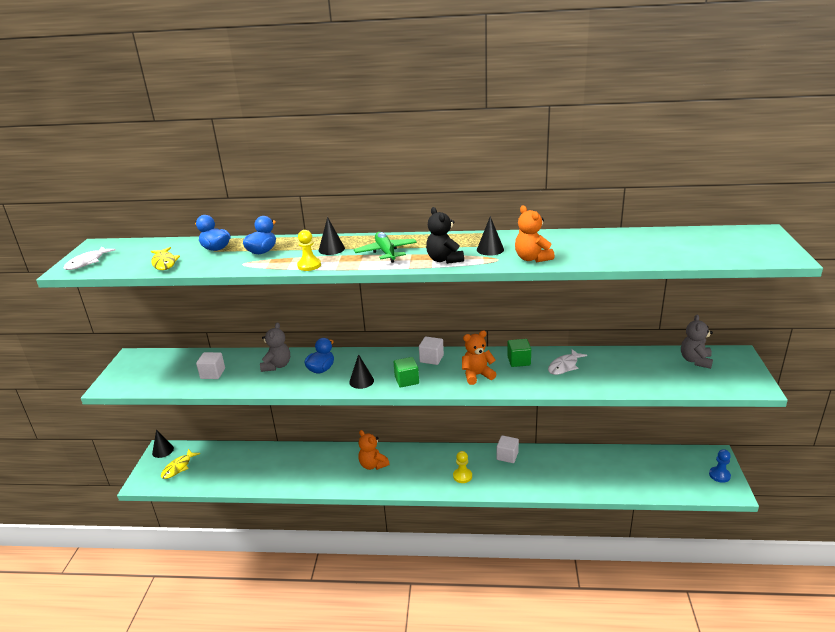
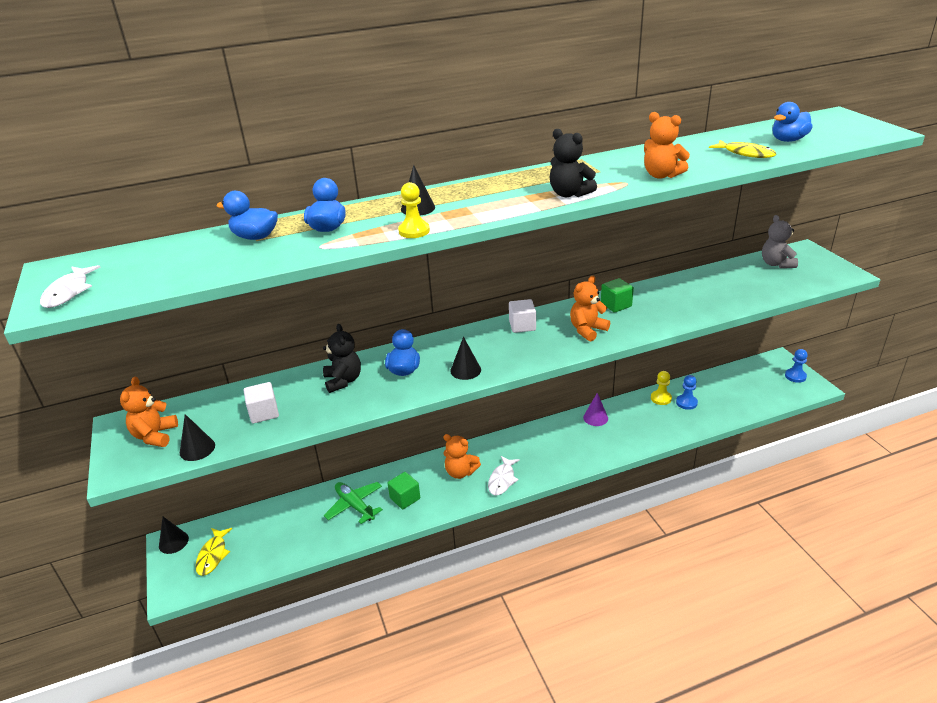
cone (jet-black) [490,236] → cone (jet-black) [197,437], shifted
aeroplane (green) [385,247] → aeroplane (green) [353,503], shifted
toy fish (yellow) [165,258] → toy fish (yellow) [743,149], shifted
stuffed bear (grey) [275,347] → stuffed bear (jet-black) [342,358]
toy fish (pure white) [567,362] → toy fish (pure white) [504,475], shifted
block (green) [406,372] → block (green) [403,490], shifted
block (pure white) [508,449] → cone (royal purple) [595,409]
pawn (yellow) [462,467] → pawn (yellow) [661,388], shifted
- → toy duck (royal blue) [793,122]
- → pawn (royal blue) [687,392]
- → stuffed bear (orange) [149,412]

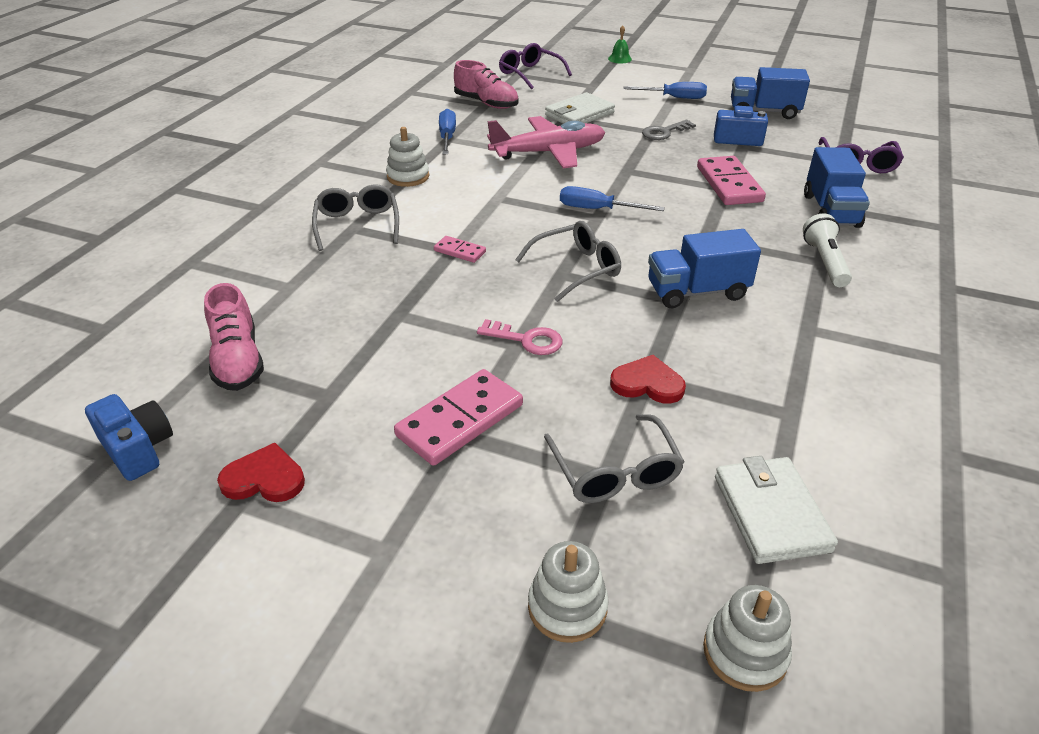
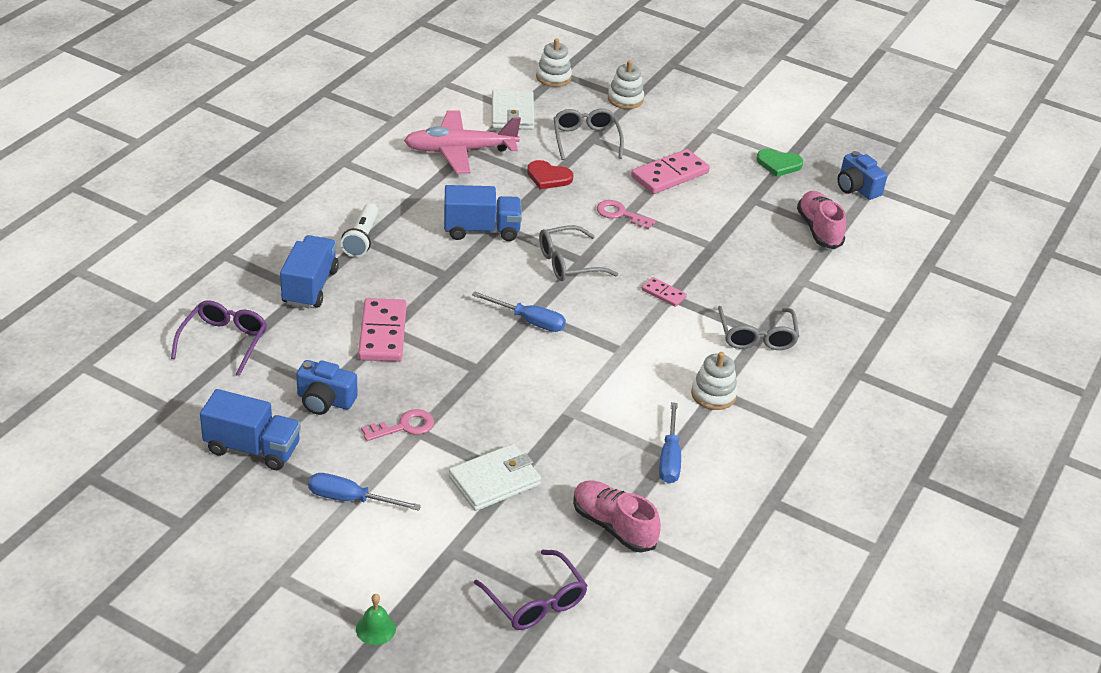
aeroplane (rose-pink) [546,142] → aeroplane (rose-pink) [462,142], shifted
door key (grey) [669,130] → door key (rose-pink) [397,425]
heart (scarlet) [261,472] → heart (green) [779,163]

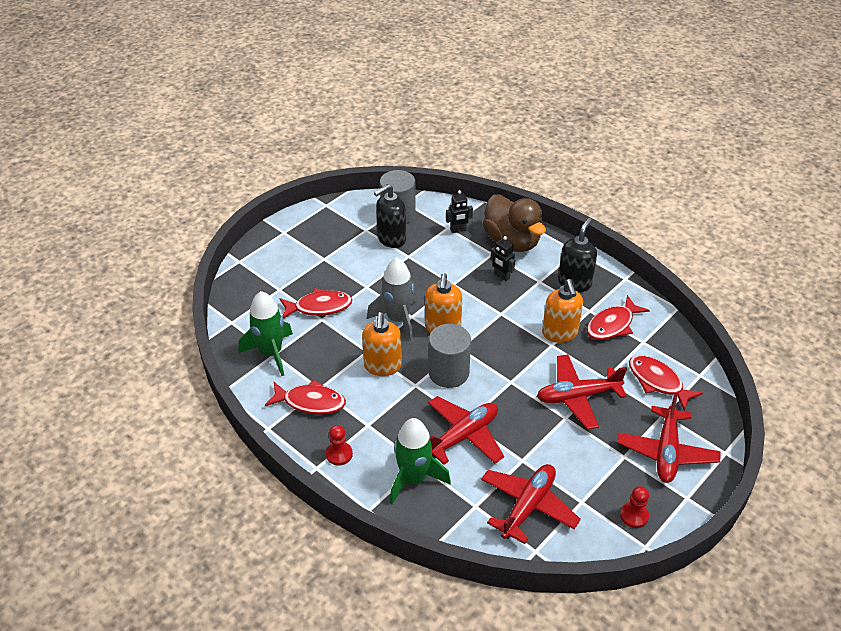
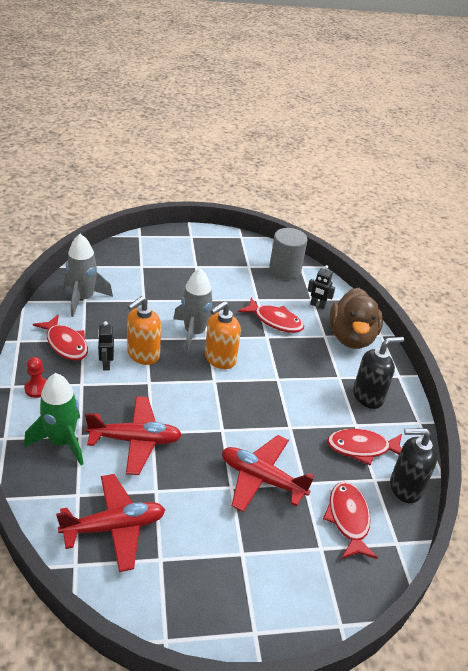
pump bottle (jet-black) [390,216] → pump bottle (jet-black) [413,465], shifted
robot figure (jet-black) [502,258] → robot figure (jet-black) [106,345], shifted
pump bottle (orange) [562,311] → -
toy fish (scarlet) [316,303] → toy fish (scarlet) [271,315], shifted
rocket (green) [265,333] → rocket (grey) [89,275]
cylinder (grey) [449,356] → -
aeroplane (scarlet) [669,438] → -
pawn (scarlet) [634,507] → -

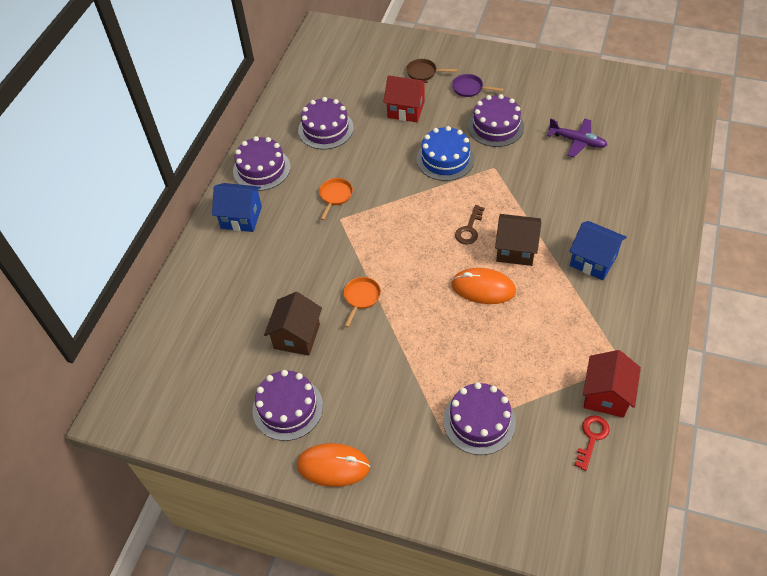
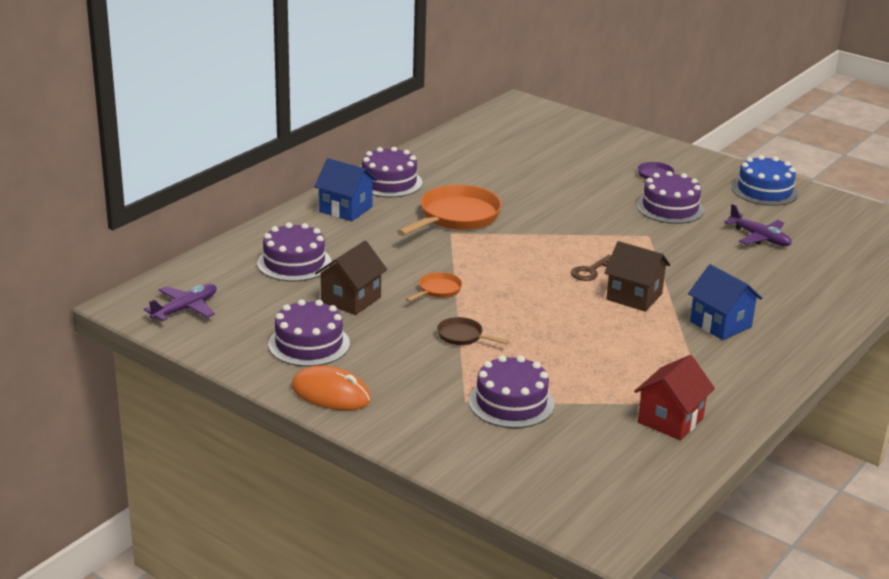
pan (brown) [431,70] → pan (brown) [473,331], shifted
house (scarlet) [405,98] → -
layer cake (royal purple) [326,123] → layer cake (royal purple) [294,252], shifted
layer cake (royal blue) [446,153] → layer cake (royal blue) [765,180], shifted
pan (orange) [336,199] → pan (orange) [449,210], x2.07
PC mouse (orange) [483,286] → -
door key (scarlet) [592,443] → -
- → aeroplane (royal purple) [180,302]

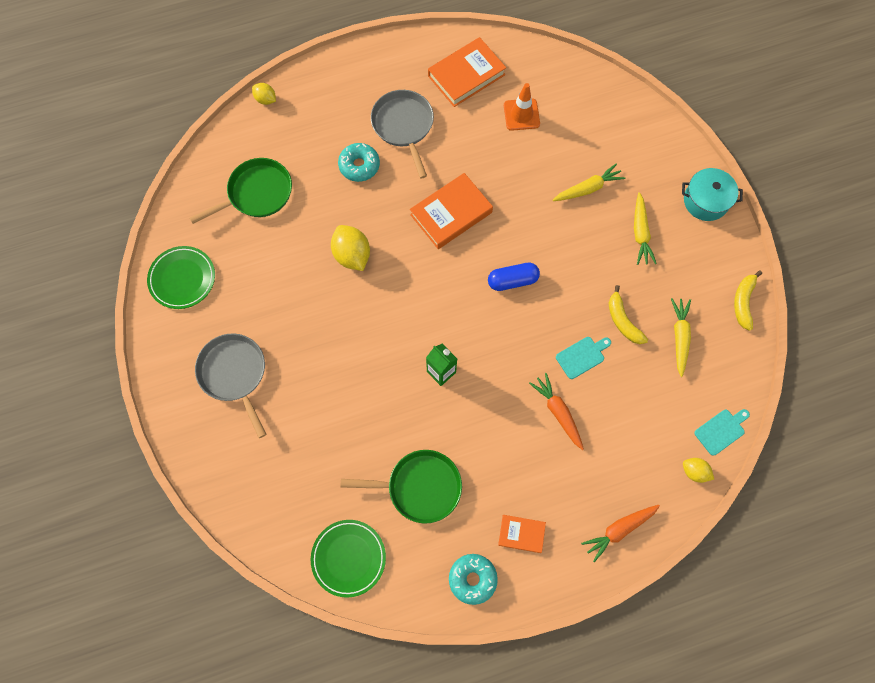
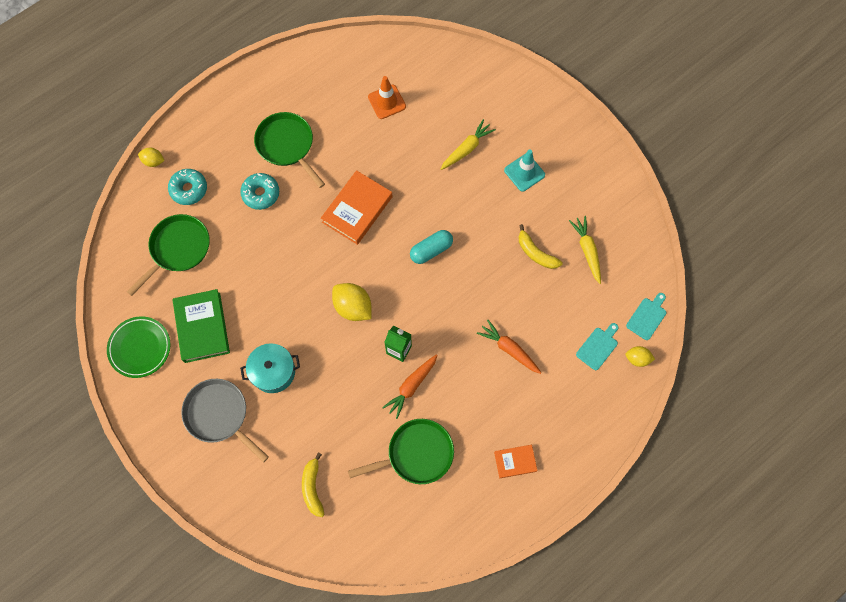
hardcover (orange) [467,72] → -
pan (grey) [402,134] → pan (green) [289,150]
stockpot (turquoise) [712,194] → stockpot (turquoise) [270,368], shifted
carrot (yellow) [645,228] → safety cone (turquoise) [524,170]
lemon (yellow) [350,248] → lemon (yellow) [352,302], shifted
capsule (royal blue) [514,277] → capsule (turquoise) [431,247]
banana (yellow) [748,301] → banana (yellow) [313,484], shifted
cutting board (turquoise) [583,358] → cutting board (turquoise) [597,346], shifted
carrot (orange) [620,533] → carrot (orange) [410,386], shifted
flat dish (green) [348,559] → -
doughnut (turquoise) [473,579] → doughnut (turquoise) [187,187], shifted
- → hardcover (green) [201,326]

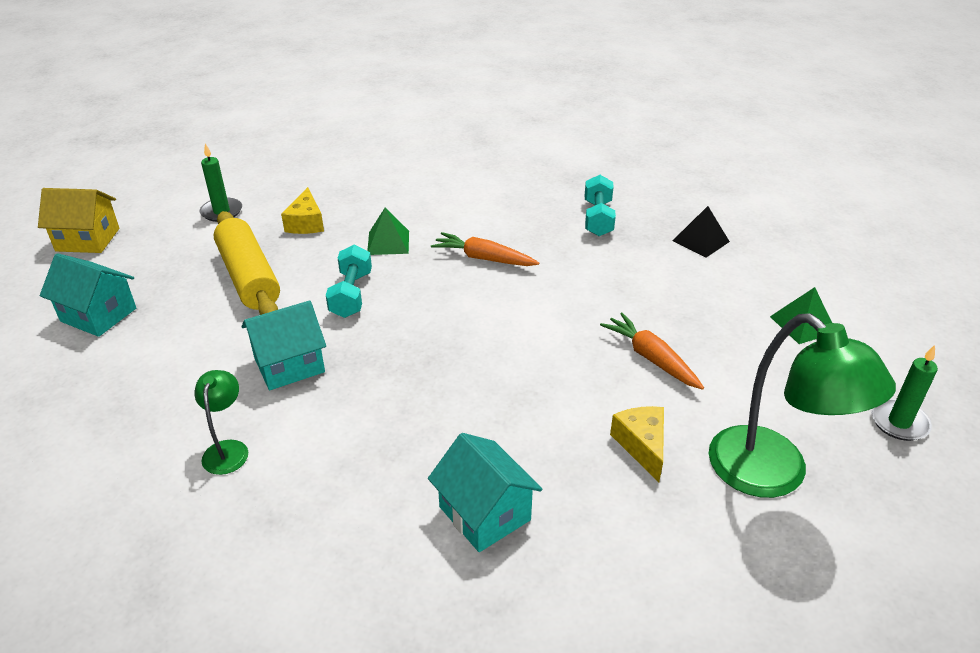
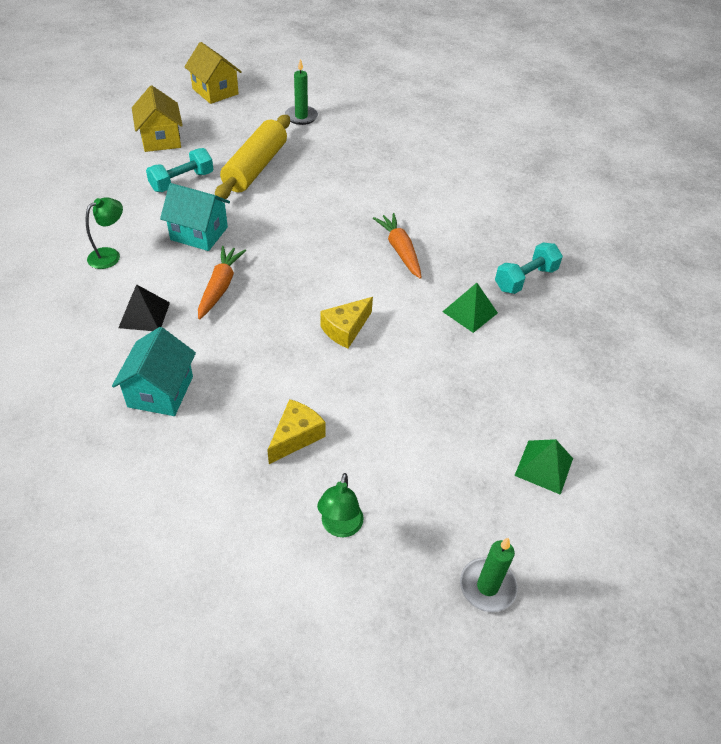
cheese (yellow) [302,210] → cheese (yellow) [346,322], shifted
pyramid shape (jet-black) [701,232] → pyramid shape (jet-black) [144,307], shifted
pyramid shape (green) [388,231] → pyramid shape (green) [470,308], shifted
dumbbell (turquoise) [349,281] → dumbbell (turquoise) [179,170], shifted
house (turquoise) [88,295] → house (yellow) [157,118]
carrot (orange) [652,351] → carrot (orange) [222,282], shifted
desk lamp (green) [802,405] → desk lamp (green) [340,505], x0.49

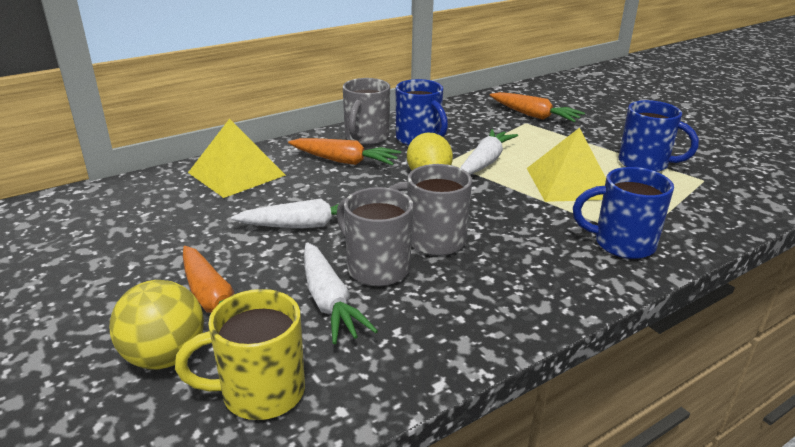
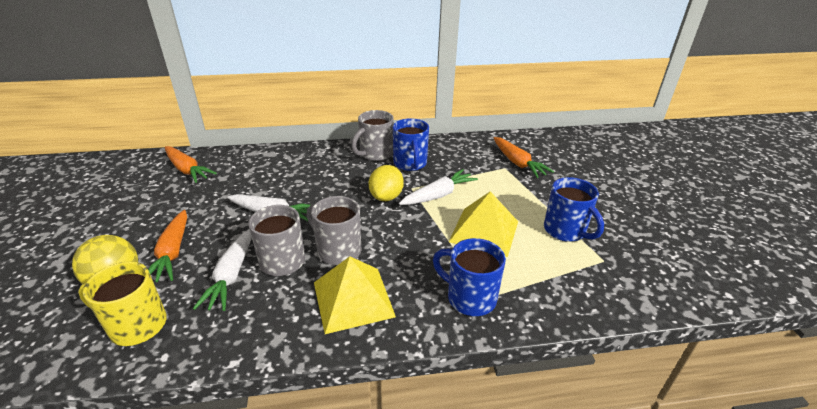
pyramid shape (yellow) [237,158] → pyramid shape (yellow) [355,295], shifted
carrot (orange) [344,151] → carrot (orange) [191,164], shifted

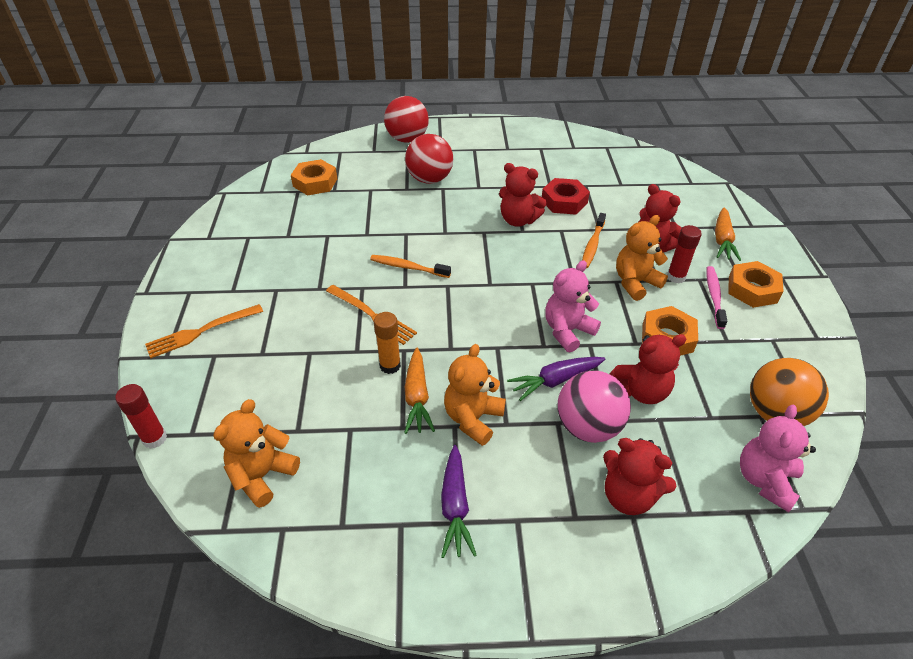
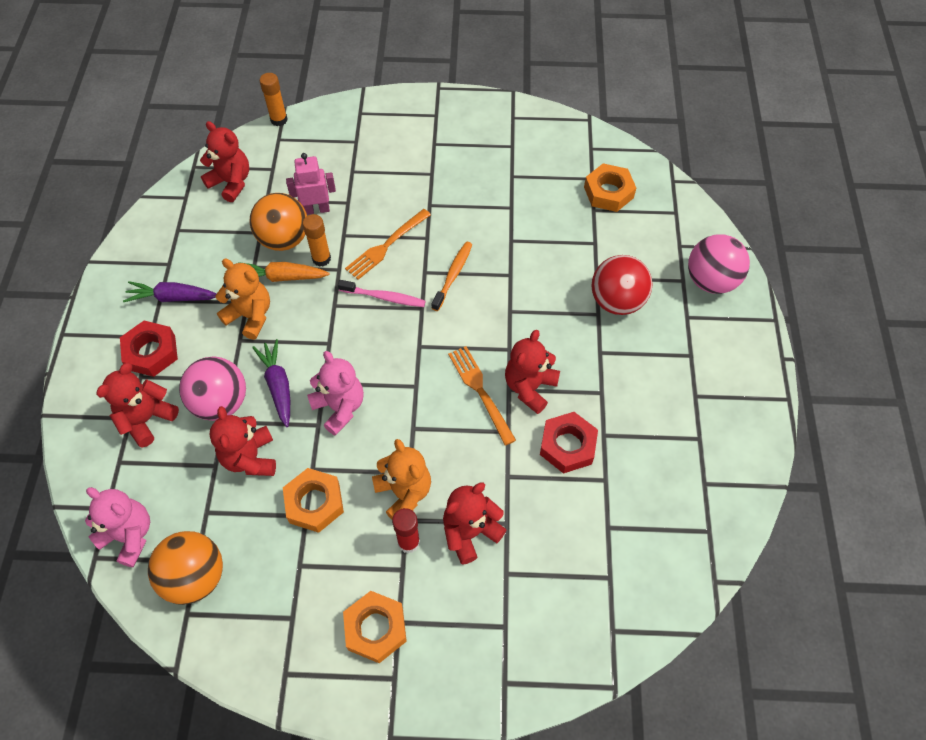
sphere (scarlet) [406,119] → sphere (rose-pink) [719,264]
carrot (orange) [728,234] → -
tooth brush (orange) [594,240] → -
tooth brush (rose-pink) [716,297] → tooth brush (rose-pink) [382,293], shifted
dinner fork (orange) [204,331] → dinner fork (orange) [482,396], shifted
glue stick (scarlet) [141,416] → glue stick (orange) [273,99]
stuffed bear (orange) [256,453] → stuffed bear (scarlet) [224,161]
- → robot figure (rose-pink) [311,184]
- → sphere (orange) [278,222]
- → nut (scarlet) [149,349]

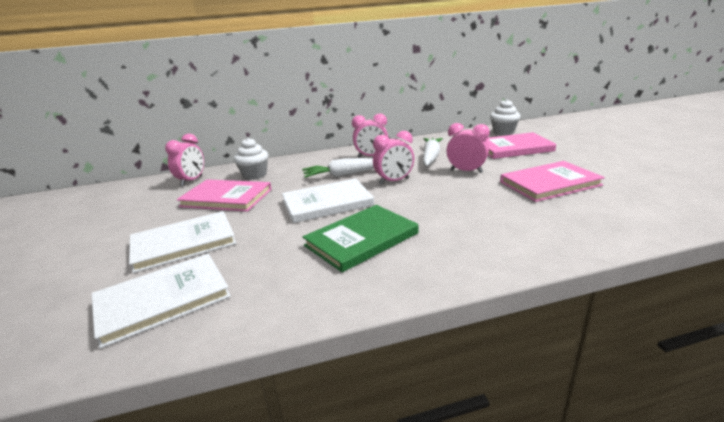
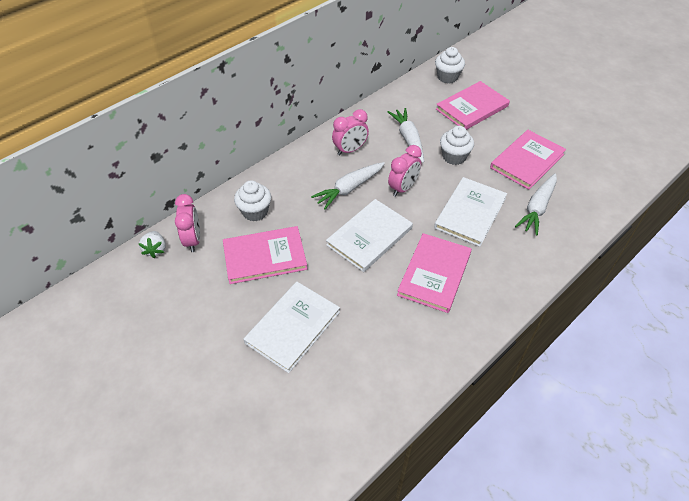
bedside clock (rose-pink) [468,148] → fairy cake (pure white) [457,145]
hardcover (green) [360,238] → hardcover (rose-pink) [434,273]
hardcover (pure white) [161,301] → hardcover (pure white) [470,212], shifted
- → carrot (pure white) [536,204]
- → berry (pure white) [152,244]

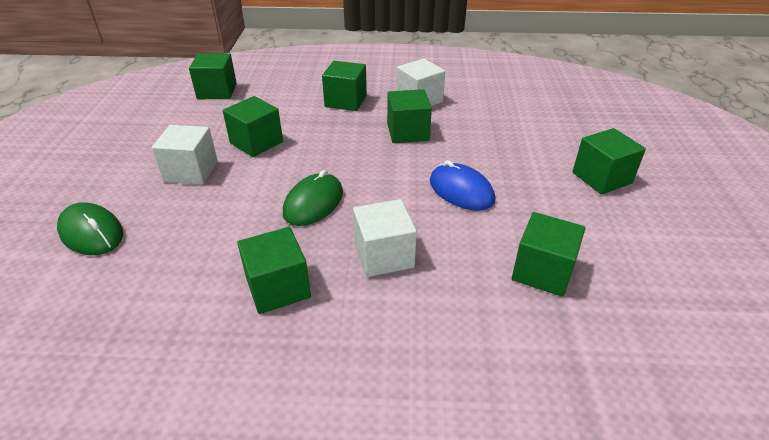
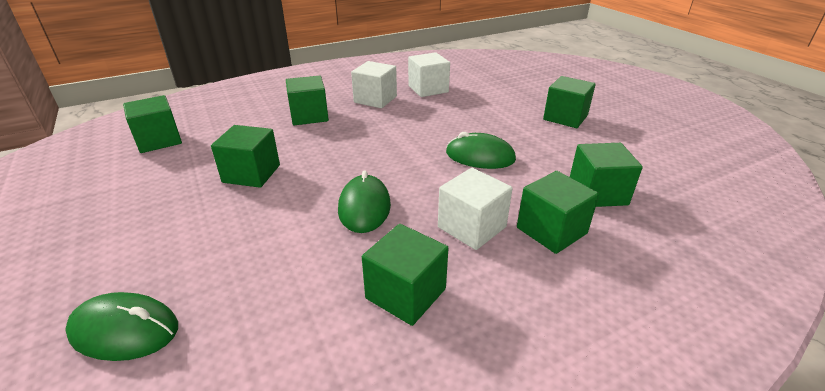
block (green) [409,116] → block (green) [558,212], shifted
block (pure white) [185,155] → block (pure white) [429,74], shifted
PC mouse (royal blue) [462,185] → PC mouse (green) [481,150]

